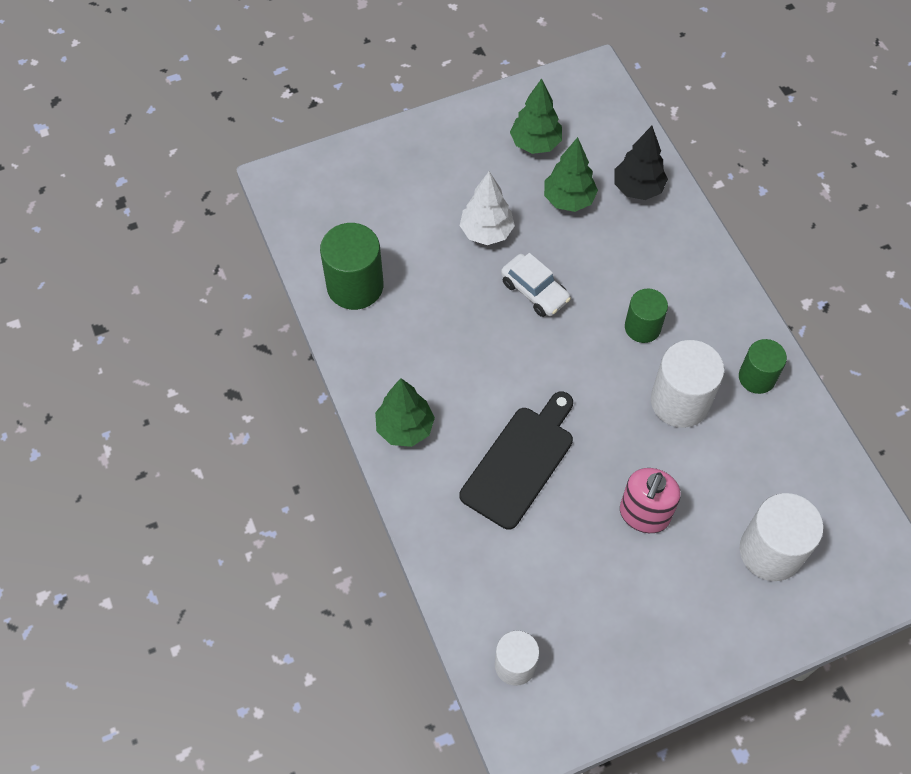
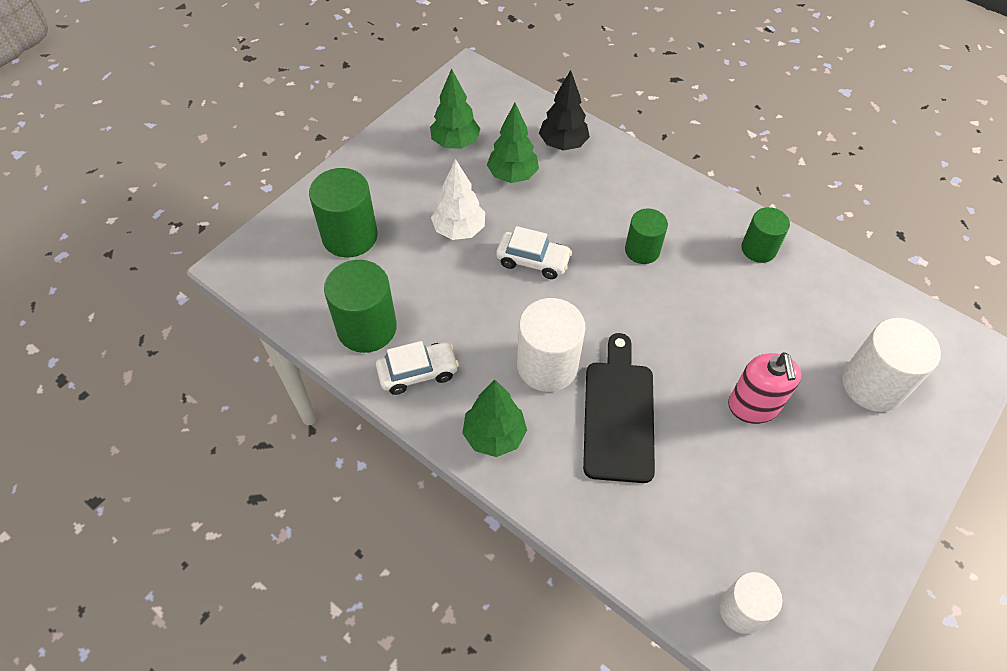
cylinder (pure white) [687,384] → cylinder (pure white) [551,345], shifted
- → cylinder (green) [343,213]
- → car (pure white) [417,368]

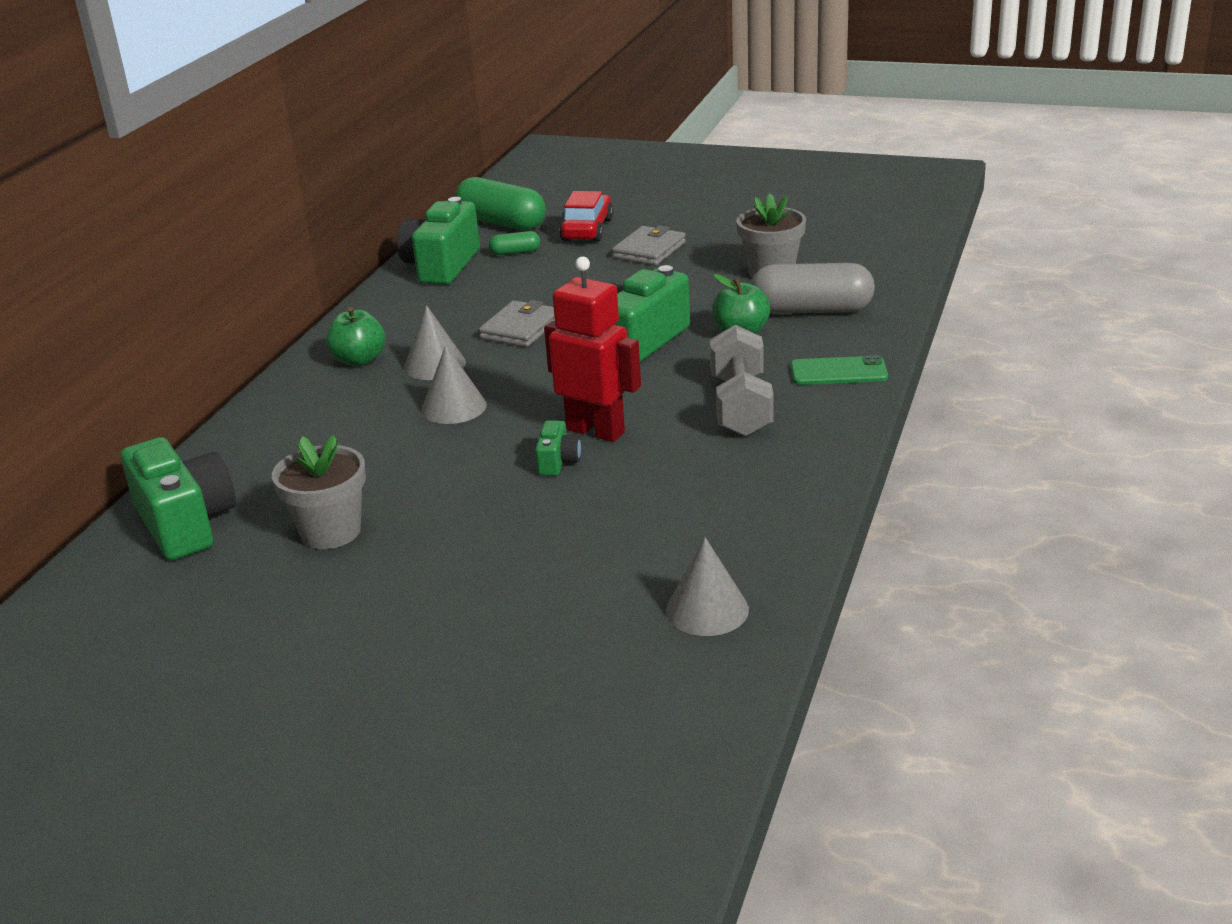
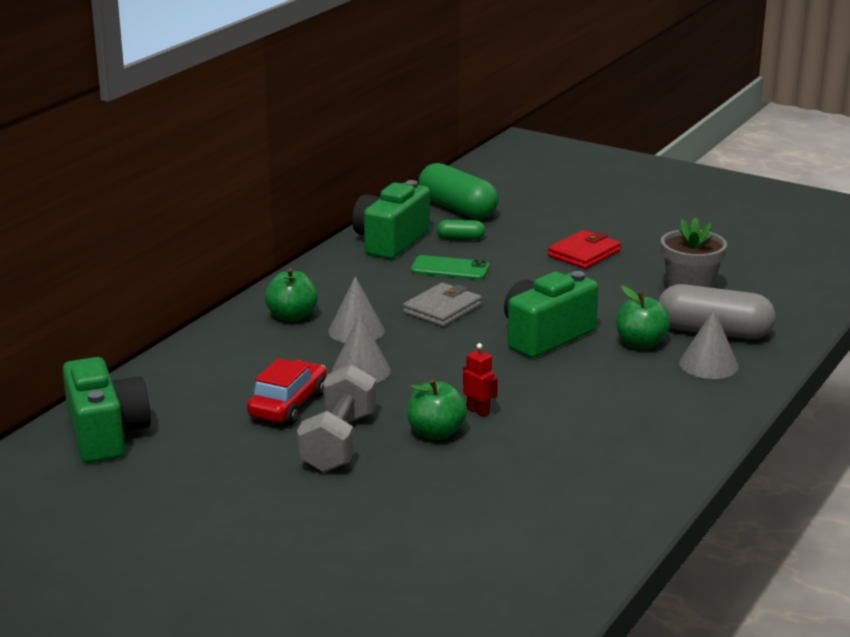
car (scarlet) [586,216] → car (scarlet) [286,391], shifted
wallet (grey) [649,245] → wallet (scarlet) [584,249]
robot figure (scarlet) [592,349] → robot figure (scarlet) [480,380], x0.45
dumbbell (grey) [741,380] → dumbbell (grey) [336,418], shifted
mobile phone (green) [839,370] → mobile phone (green) [450,267], shifted
camera (green) [558,448] → toy apple (green) [437,409]
plant pot (grey) [319,492] → -
cone (grey) [707,586] → cone (grey) [709,344], shifted

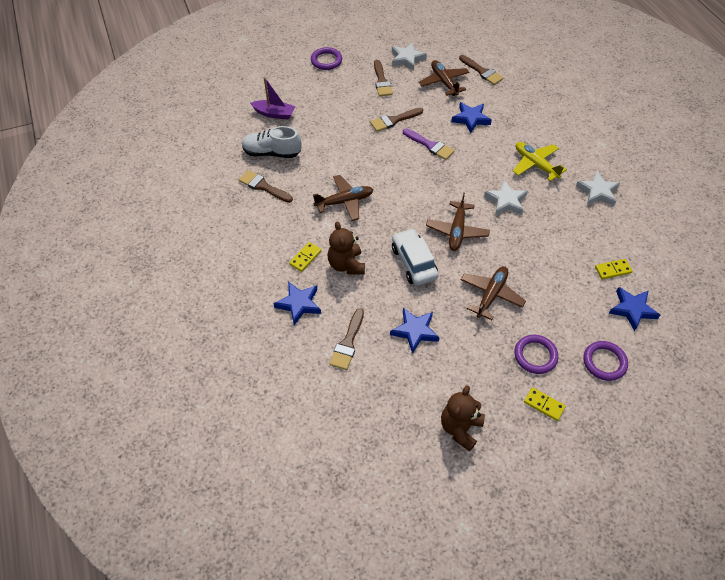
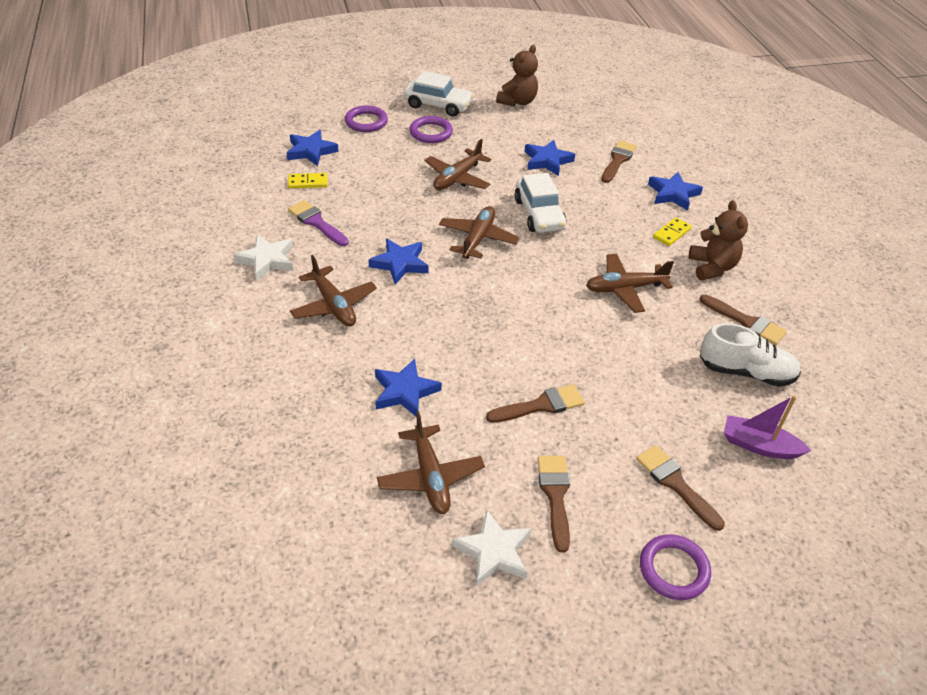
brush (brown) [481,70] → brush (brown) [680,488], shifted
brush (royal purple) [428,144] → brush (royal purple) [318,223], shifted
aeroplane (yellow) [540,161] → aeroplane (brown) [333,291]
five-pointed star (pure white) [506,198] → five-pointed star (royal blue) [399,261]
stuffed bear (brown) [346,248] → stuffed bear (brown) [718,240], shifted
domino tile (yellow) [545,404] → car (pure white) [439,94]

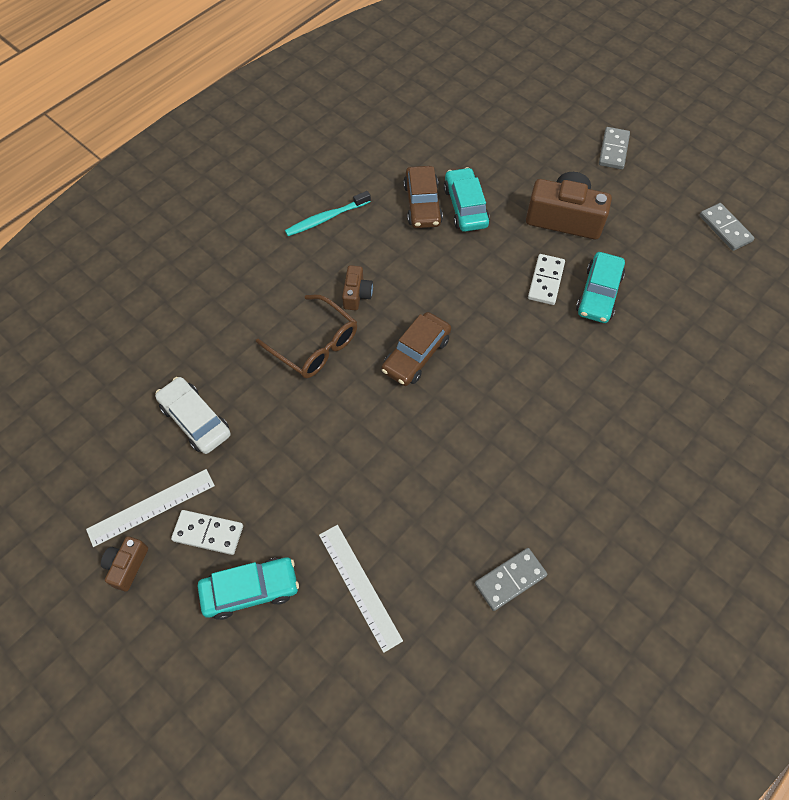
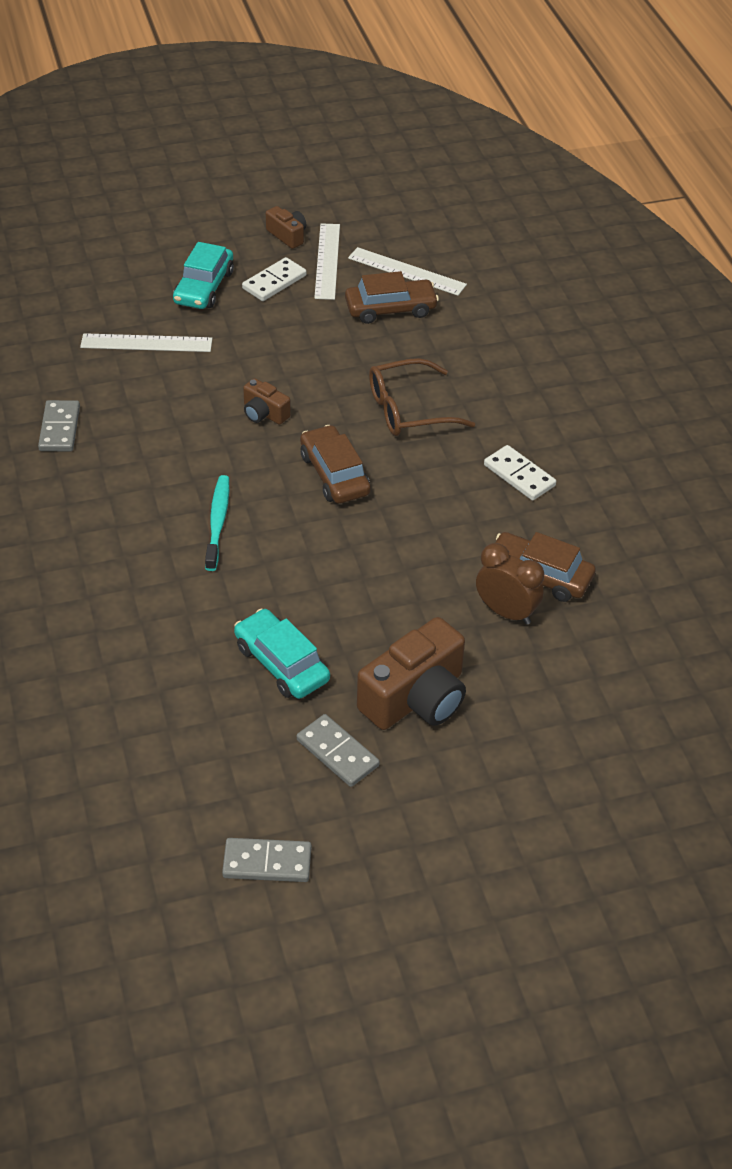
domino tile (grey) [614,148] → domino tile (grey) [338,750], shifted
car (turquoise) [467,199] → bedside clock (brown) [510,584]
tooth brush (turquoise) [328,213] → tooth brush (turquoise) [217,523], shifted
domino tile (pure white) [546,279] → domino tile (pure white) [520,473], shifted
camera (brown) [357,287] → camera (brown) [267,401], shifted
car (pure white) [193,415] → car (brown) [392,297]
- → measuring stick (pure white) [407,271]

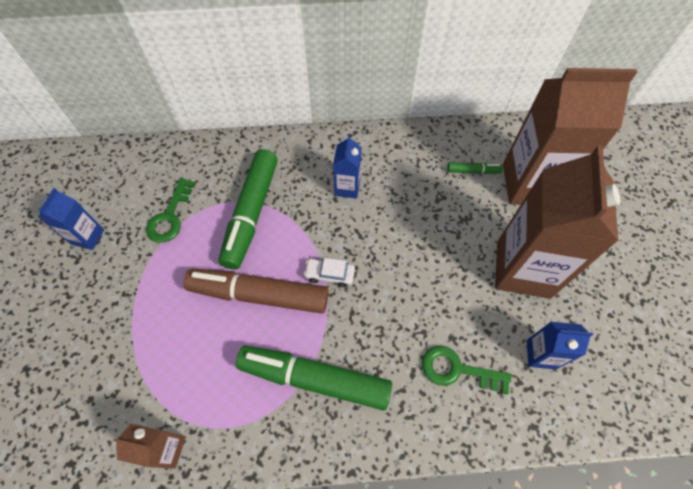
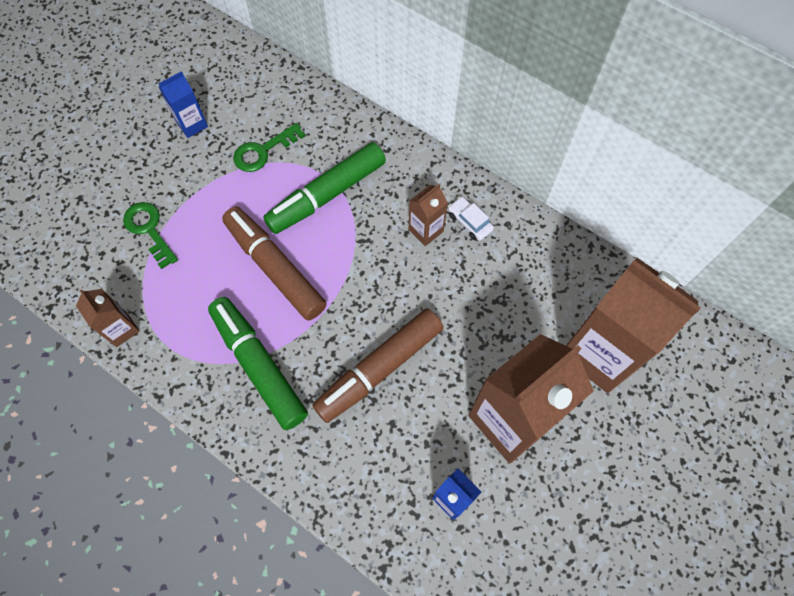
juice carton (royal blue) [347,167] → juice carton (brown) [428,215]
felt pen (green) [475,168] → -
car (pure white) [329,272] → car (pure white) [471,219], shifted
door key (green) [466,370] → door key (green) [150,235], shifted
- → felt pen (brown) [378,366]

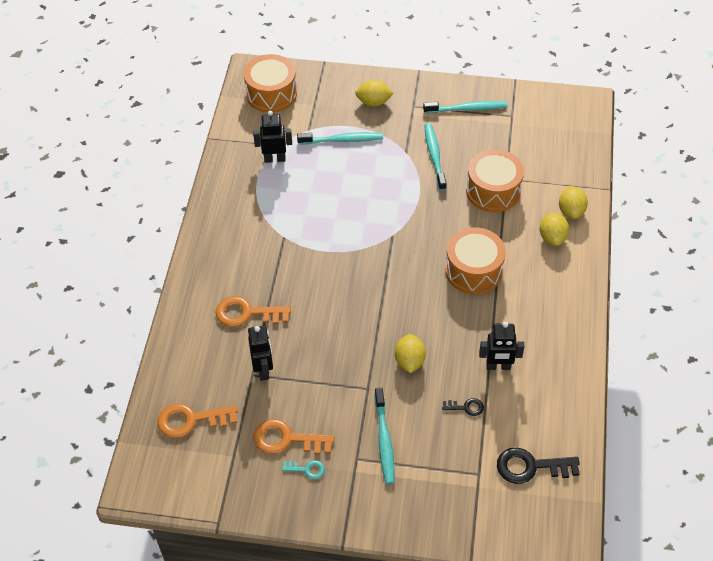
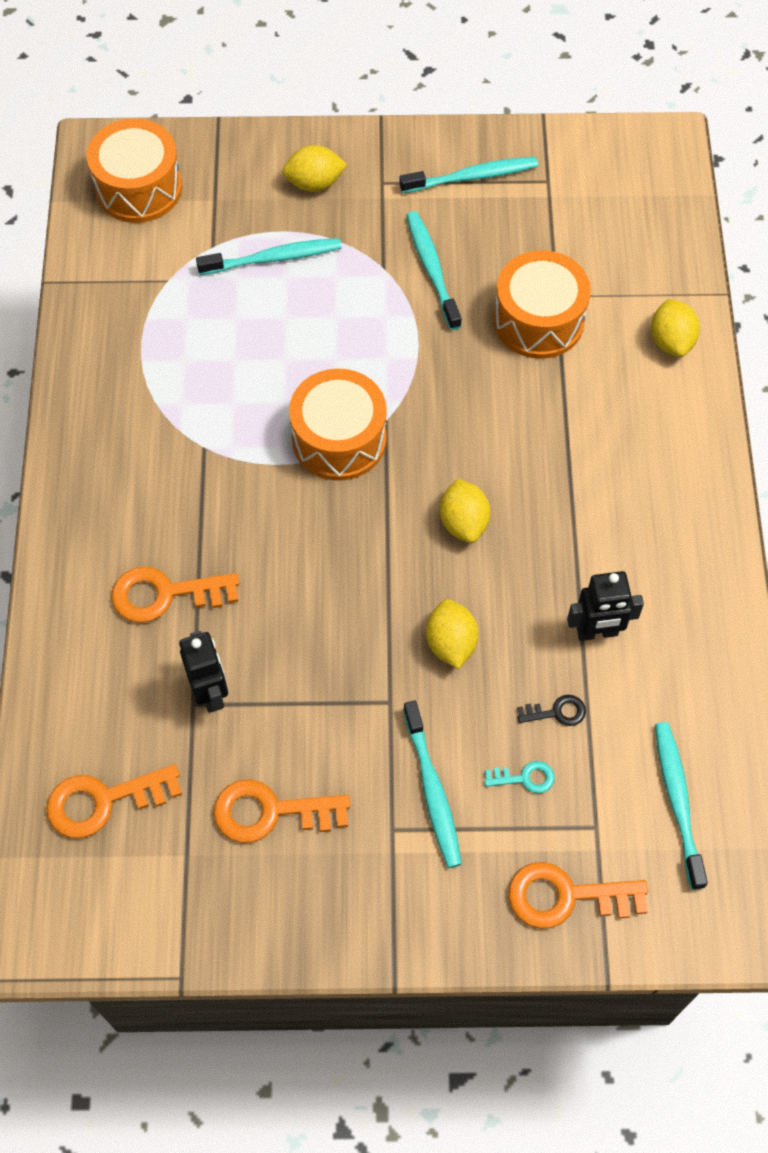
robot figure (jet-black) [272,137] → -
lemon (yellow) [554,229] → lemon (yellow) [465,510], shifted
toy drum (orange) [475,260] → toy drum (orange) [338,424], shifted
door key (jet-black) [538,466] → tooth brush (turquoise) [681,806]
door key (turquoise) [303,469] → door key (turquoise) [519,777], shifted
- → door key (orange) [578,895]

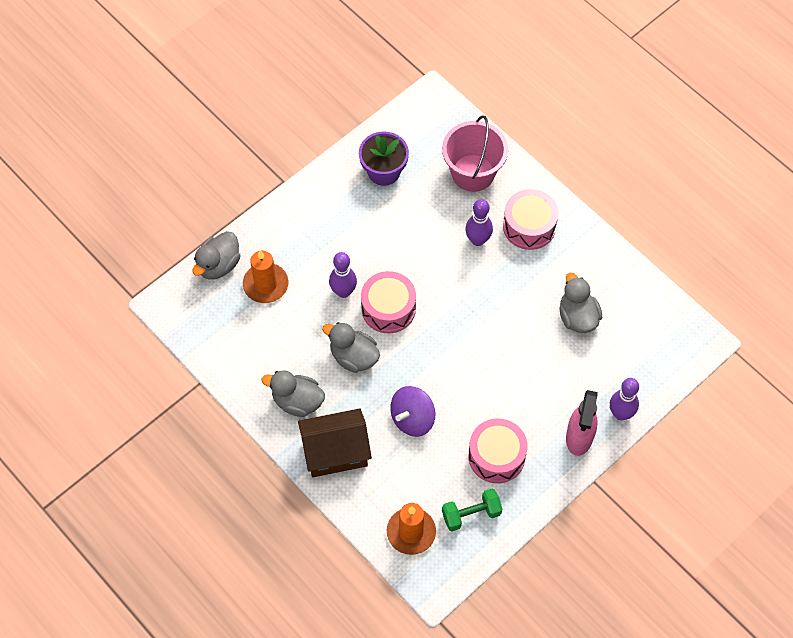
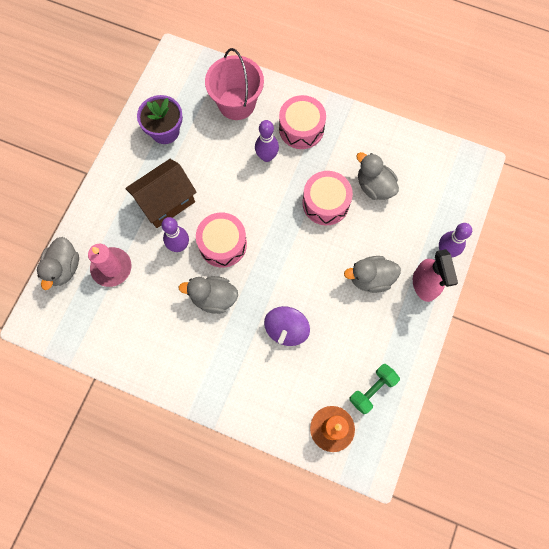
candle (orange) [265,276] → candle (rose-pink) [110,265]
toy duck (grey) [293,393] → toy duck (grey) [372,274], shifted
house (brown) [335,442] → house (brown) [161,193], shifted
toy drum (rose-pink) [498,451] → toy drum (rose-pink) [327,198], shifted

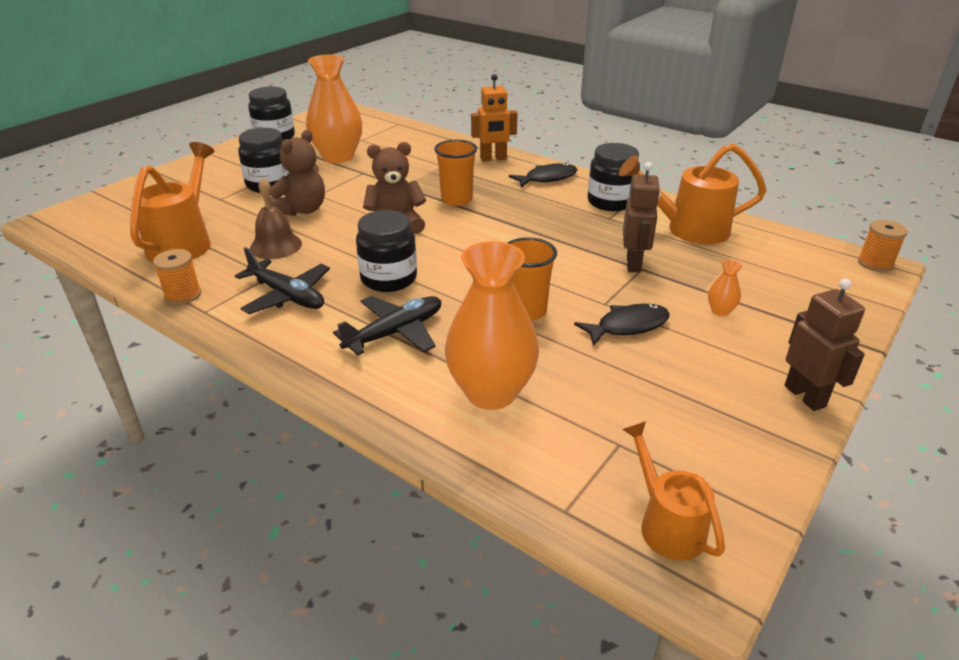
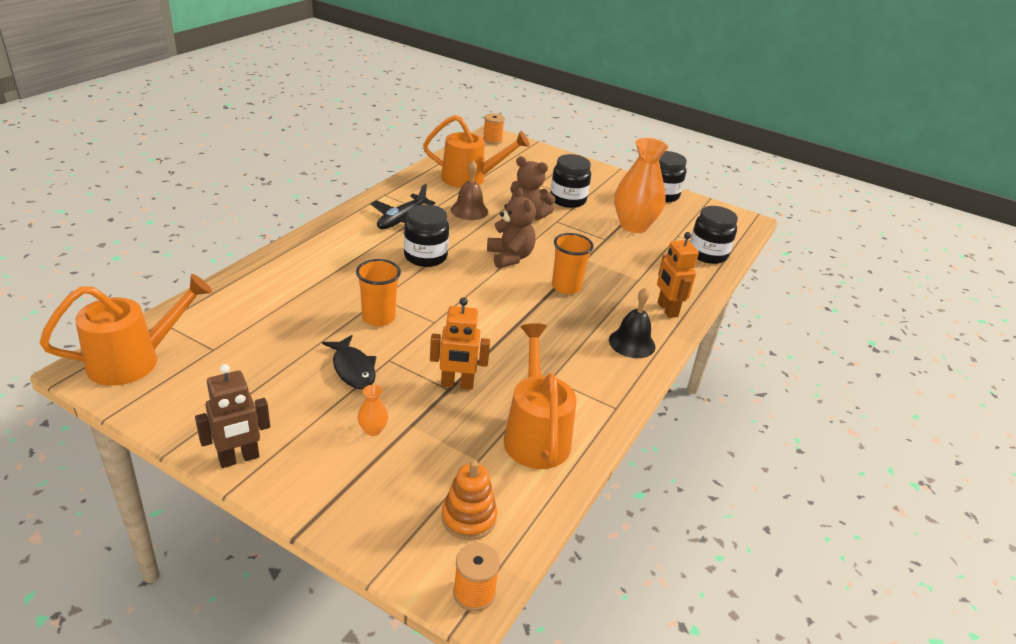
jam jar (jet-black) [614,177] → jam jar (jet-black) [714,235], shifted
robot figure (brown) [641,217] → robot figure (orange) [460,343]
toy fish (jet-black) [543,175] → hand bell (jet-black) [632,322]
vase (orange) [492,325] → -
reel of thread (orange) [177,277] → reel of thread (orange) [494,129], shifted
aeroplane (jet-black) [387,325] → -
watering pot (orange) [673,490] → watering pot (orange) [126,330], x1.59
- → stacking toy (orange) [469,500]

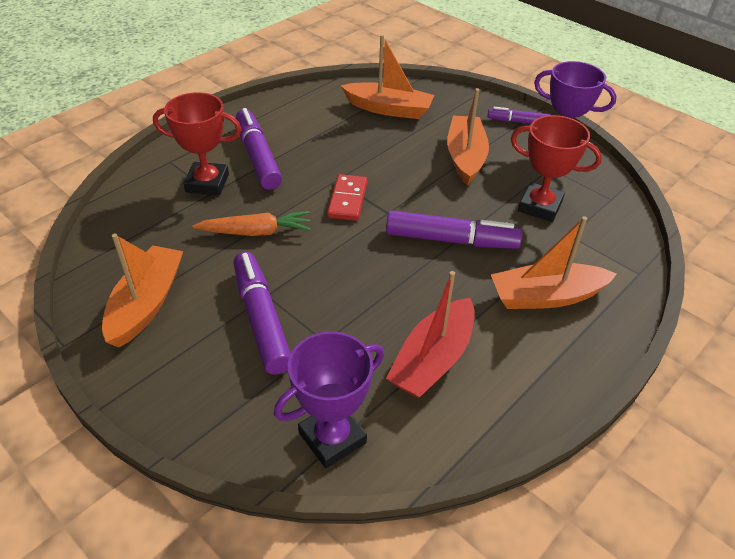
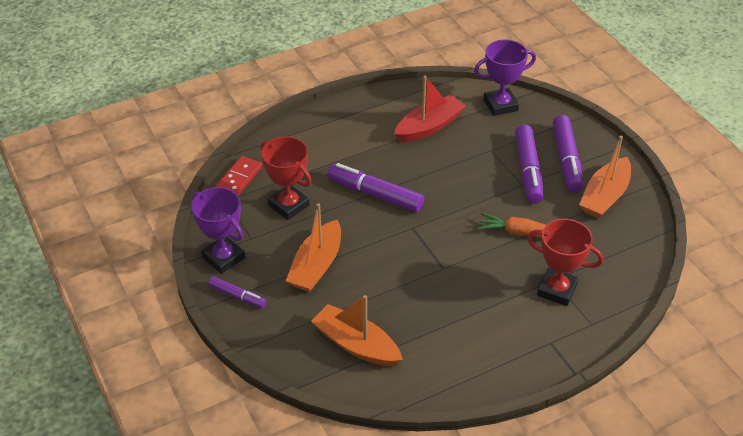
felt pen (royal purple) [259,149] → felt pen (royal purple) [568,154], shifted
domino tile (scarlet) [347,197] → domino tile (scarlet) [239,175], shifted
sailboat (orange) [554,262] → -

